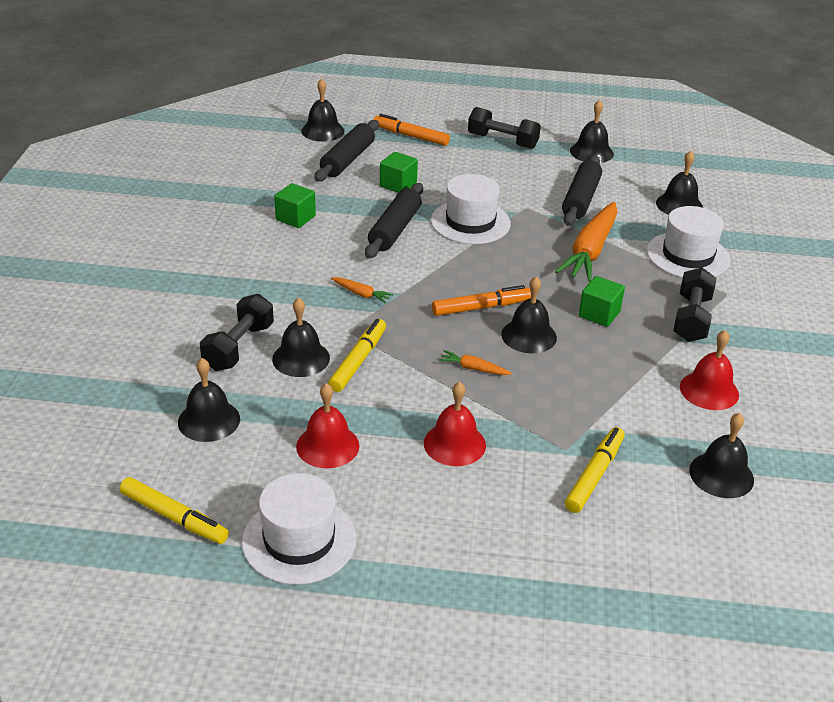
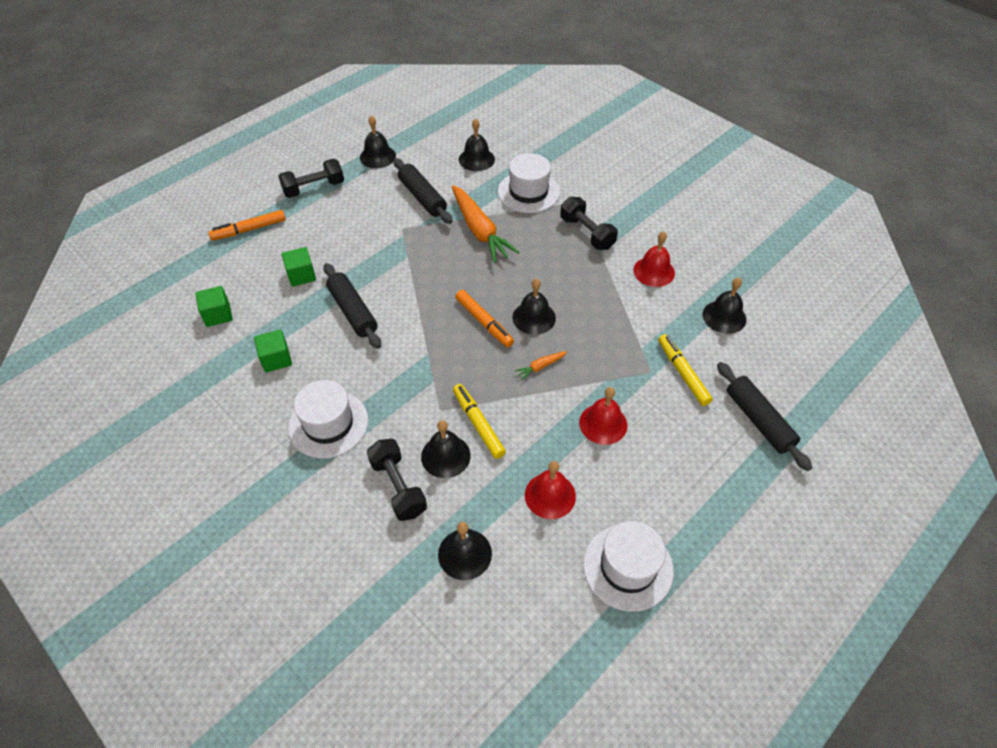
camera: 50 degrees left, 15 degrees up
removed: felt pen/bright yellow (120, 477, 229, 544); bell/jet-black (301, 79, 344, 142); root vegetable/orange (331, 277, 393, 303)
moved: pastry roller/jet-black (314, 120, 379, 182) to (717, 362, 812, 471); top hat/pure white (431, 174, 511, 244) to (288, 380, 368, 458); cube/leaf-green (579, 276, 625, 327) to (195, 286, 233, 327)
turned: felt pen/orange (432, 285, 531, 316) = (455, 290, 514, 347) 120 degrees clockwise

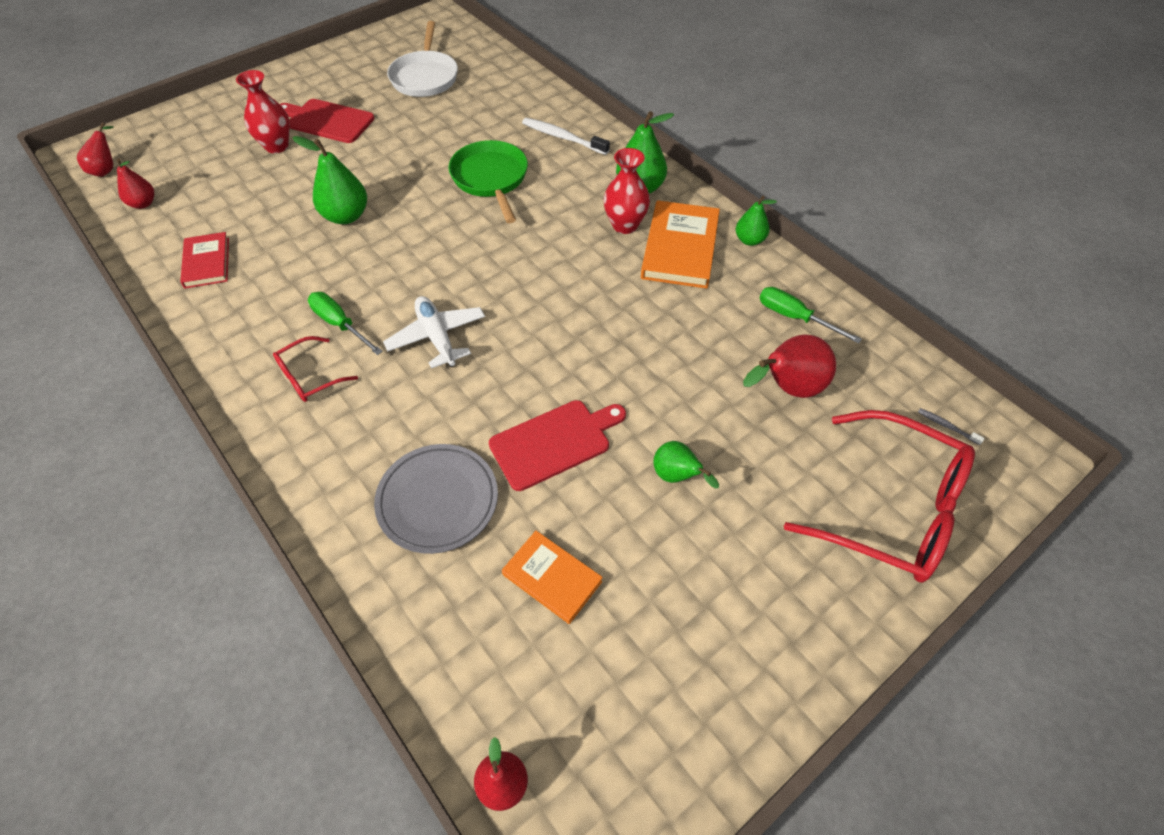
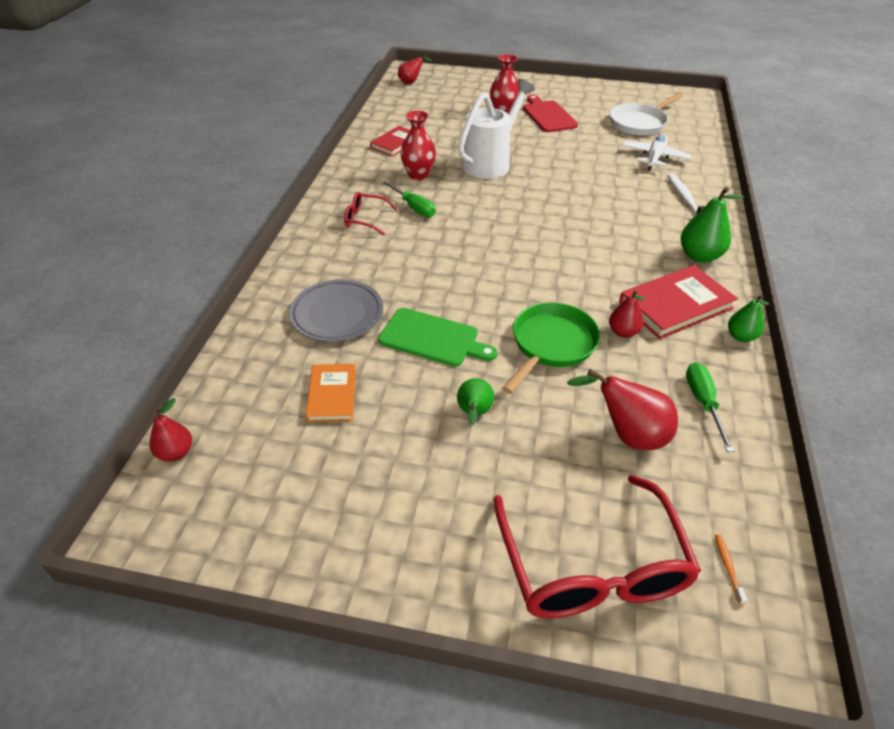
camera: 50 degrees right, 10 degrees down
moved: toy pear/scarlet (116, 158, 154, 209) to (609, 290, 645, 338); plane/pure white (383, 296, 485, 368) to (622, 134, 692, 170); frying pan/leaf-green (448, 140, 528, 223) to (502, 303, 600, 394); vase/scarlet (603, 148, 650, 234) to (400, 110, 436, 180)
replaced: toy pear/leaf-green (292, 136, 367, 224) to watering pot/pure white (458, 79, 535, 179)
recoloured: bread board/scarlet (489, 400, 626, 491) to bread board/leaf-green (378, 308, 497, 367); hardcover/orange (641, 200, 720, 289) to hardcover/scarlet (619, 265, 738, 339); dental brush/grey (918, 408, 985, 445) to dental brush/orange (715, 534, 747, 605)
turned: hand screwdriver/leaf-green (308, 292, 383, 355) = (380, 179, 436, 217) 135 degrees clockwise

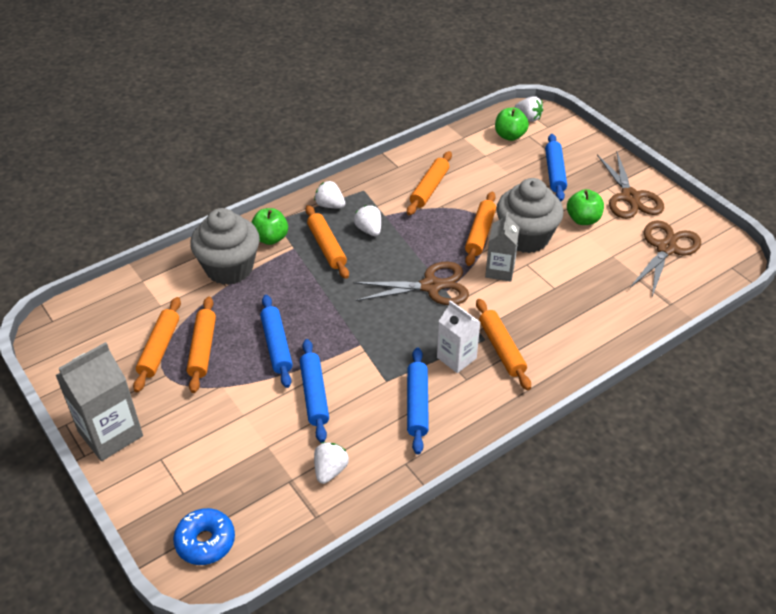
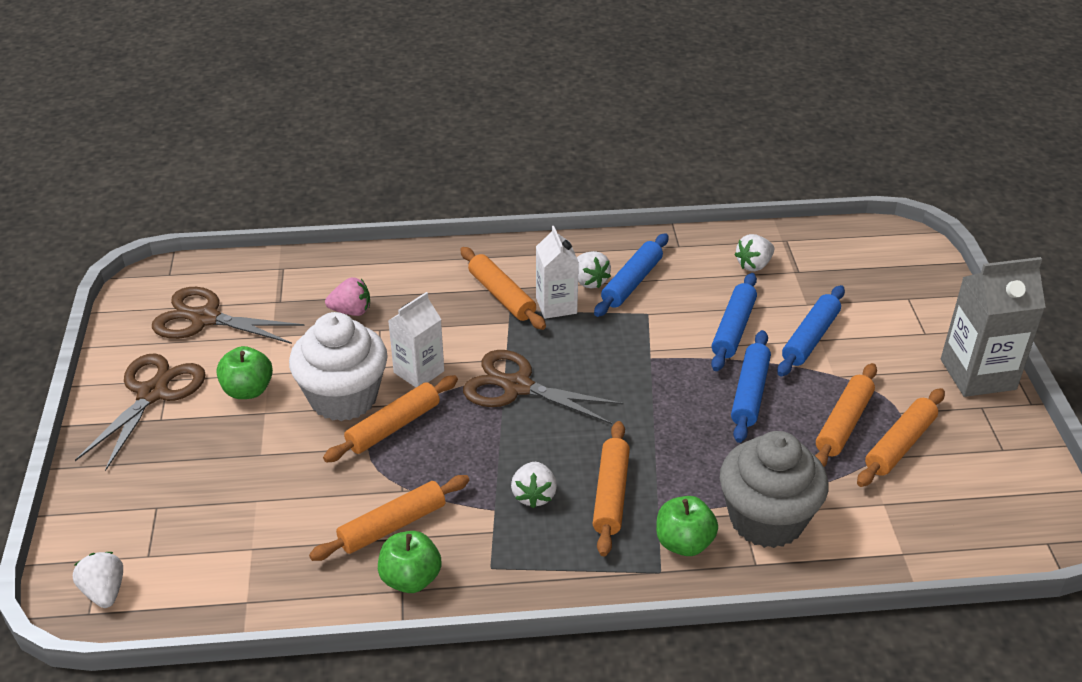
camera: 150 degrees left, 5 degrees down
removed: glazed donut/blue (173, 508, 235, 565)
added: toy strawberry/rose-pink (325, 277, 370, 316)
moved: toy strawberry/pure white (314, 181, 345, 208) to (577, 251, 611, 288); toy apple/leaf-green (495, 108, 529, 141) to (378, 531, 442, 593); pastry roller/blue (545, 134, 567, 202) to (777, 285, 845, 377)
recoloured: carton/grey (485, 212, 520, 281) to carton/pure white (388, 292, 444, 387); muffin/grey (496, 178, 564, 253) to muffin/pure white (289, 312, 388, 421)
turned: pastry roller/orange (476, 299, 531, 390) = (460, 247, 546, 330) 45 degrees counterclockwise; pair of scissors/russet (630, 221, 701, 296) = (152, 287, 305, 344) 45 degrees clockwise

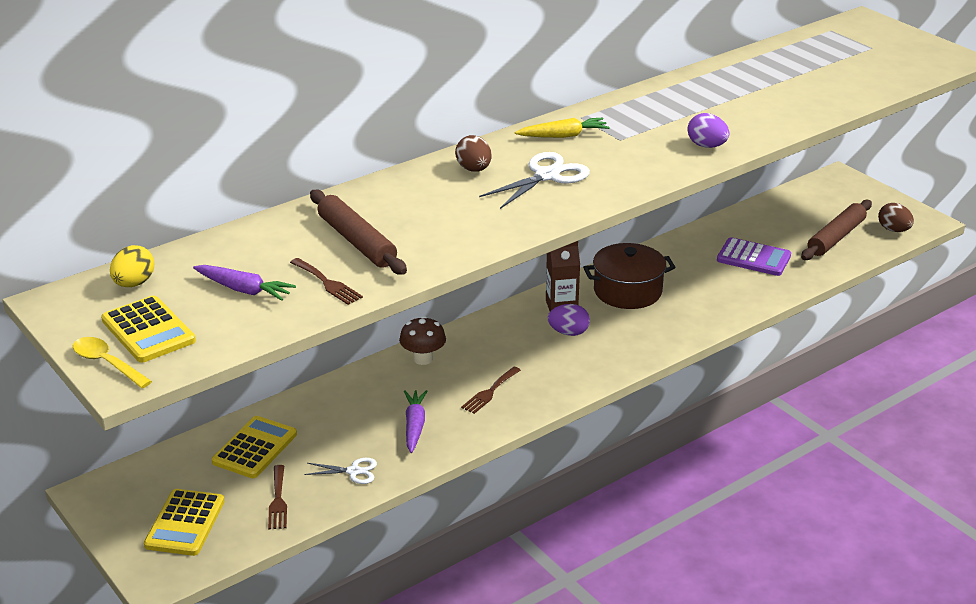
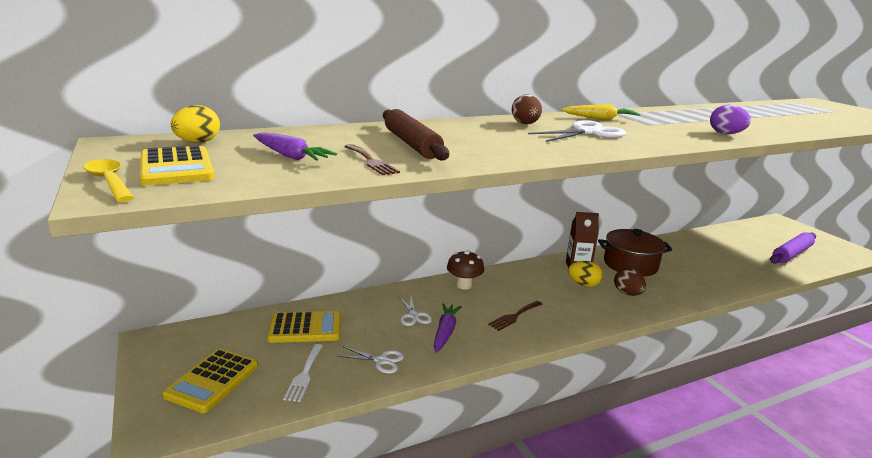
camera: 10 degrees right, 10 degrees down
removed: adding machine/purple (717, 237, 791, 276)
added: pair of scissors/pure white (399, 296, 432, 326)
moved: egg shape/russet (878, 203, 914, 232) to (614, 268, 646, 296)
recoloured: fork/russet (268, 465, 287, 529) to fork/pure white (283, 344, 323, 402); egg shape/purple (548, 304, 590, 336) to egg shape/bright yellow (568, 261, 603, 287); pastry roller/russet (801, 200, 872, 260) to pastry roller/purple (770, 232, 816, 264)
turned: adding machine/bright yellow (212, 416, 297, 478) = (267, 311, 341, 343) 45 degrees clockwise

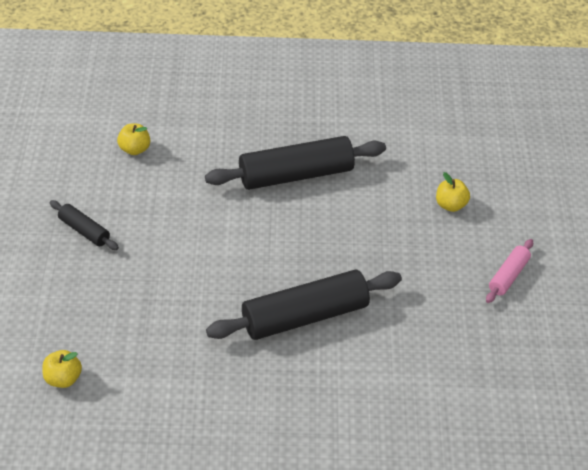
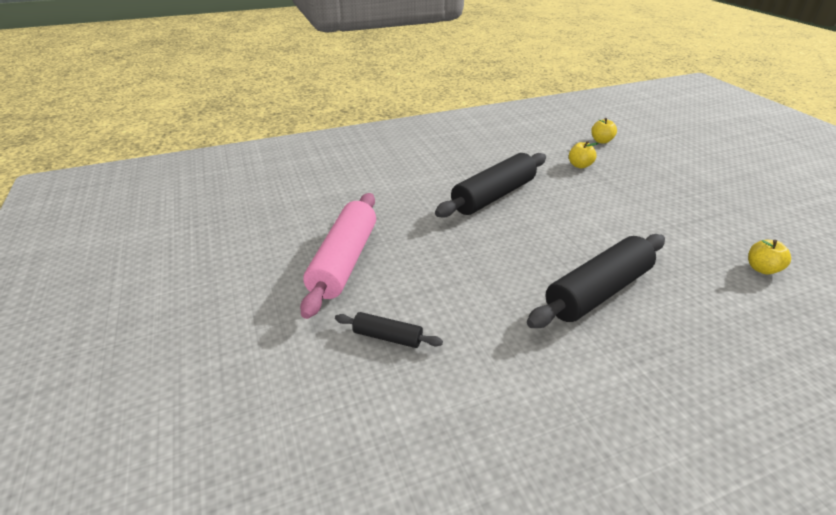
camera: 160 degrees right, 10 degrees down
moved: pastry roller/jet-black (50, 200, 119, 250) to (335, 312, 443, 348); toy apple/bright yellow (436, 172, 470, 212) to (569, 141, 599, 168)
resized: pastry roller/rose-pink (486, 239, 533, 303) = (300, 193, 376, 319) x2.05

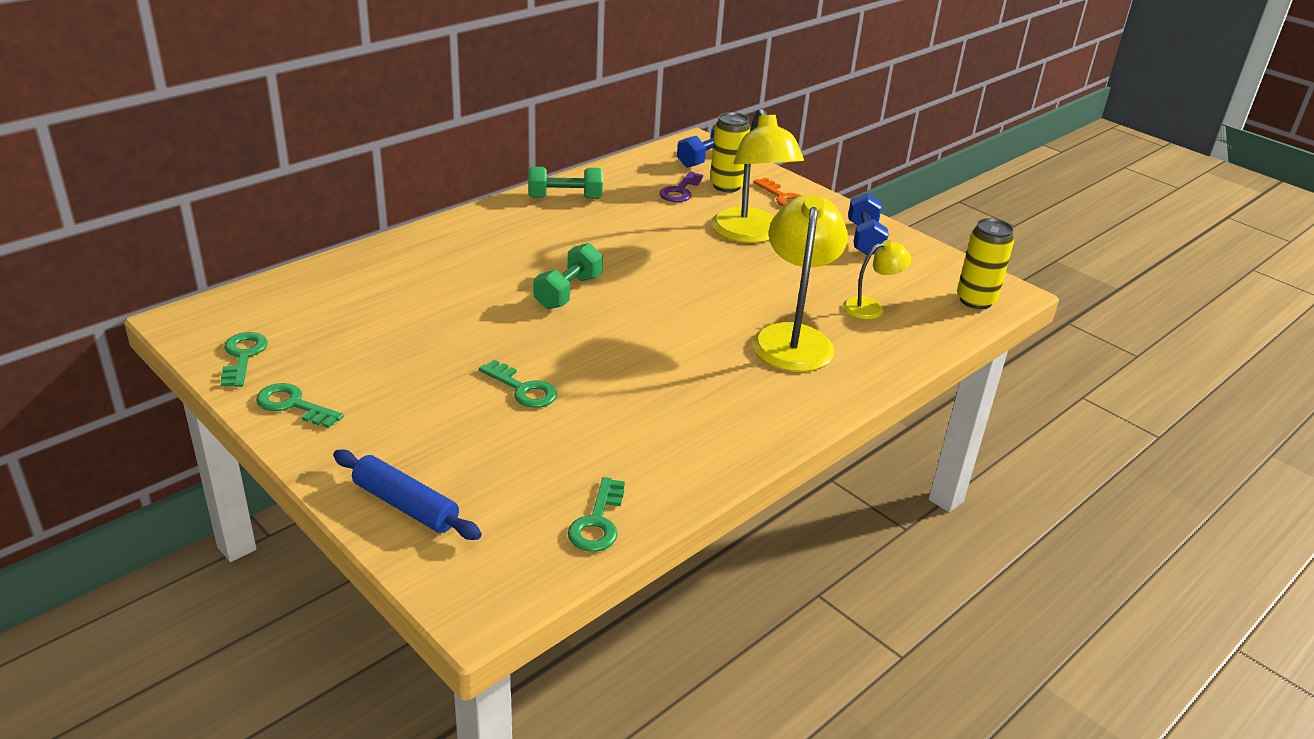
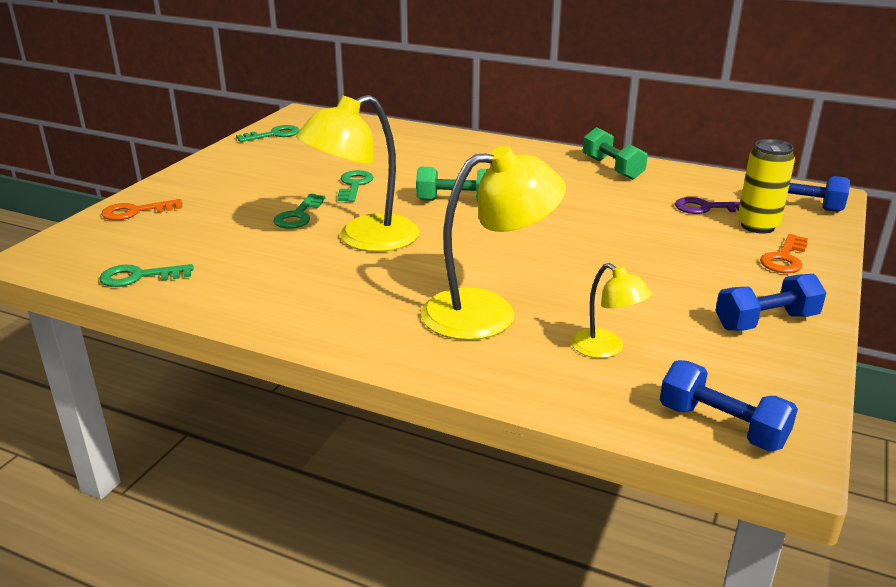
camera: 70 degrees right, 5 degrees down
moved: key/leaf-green (256, 383, 344, 428) to (338, 170, 373, 202); reading lamp/bright yellow (711, 108, 804, 243) to (296, 95, 419, 252)
replaced: pastry roller/blue (333, 449, 482, 540) to key/orange (101, 199, 183, 220); soda can/bright yellow (957, 218, 1014, 309) to hand weight/blue (660, 360, 798, 451)

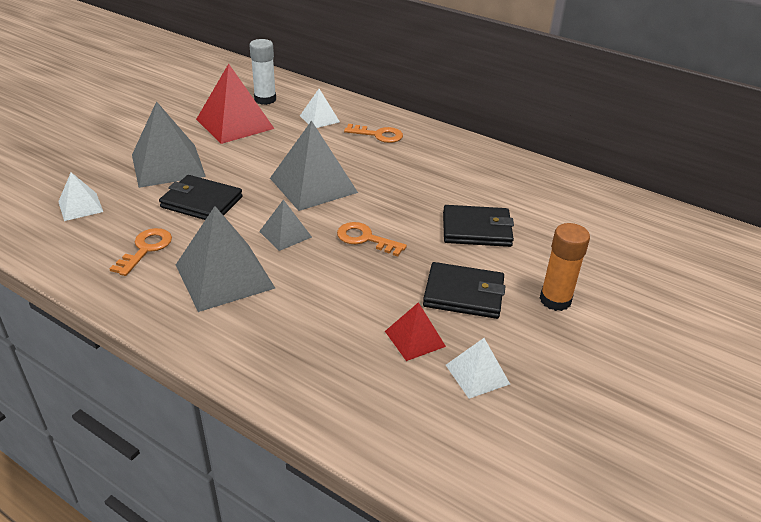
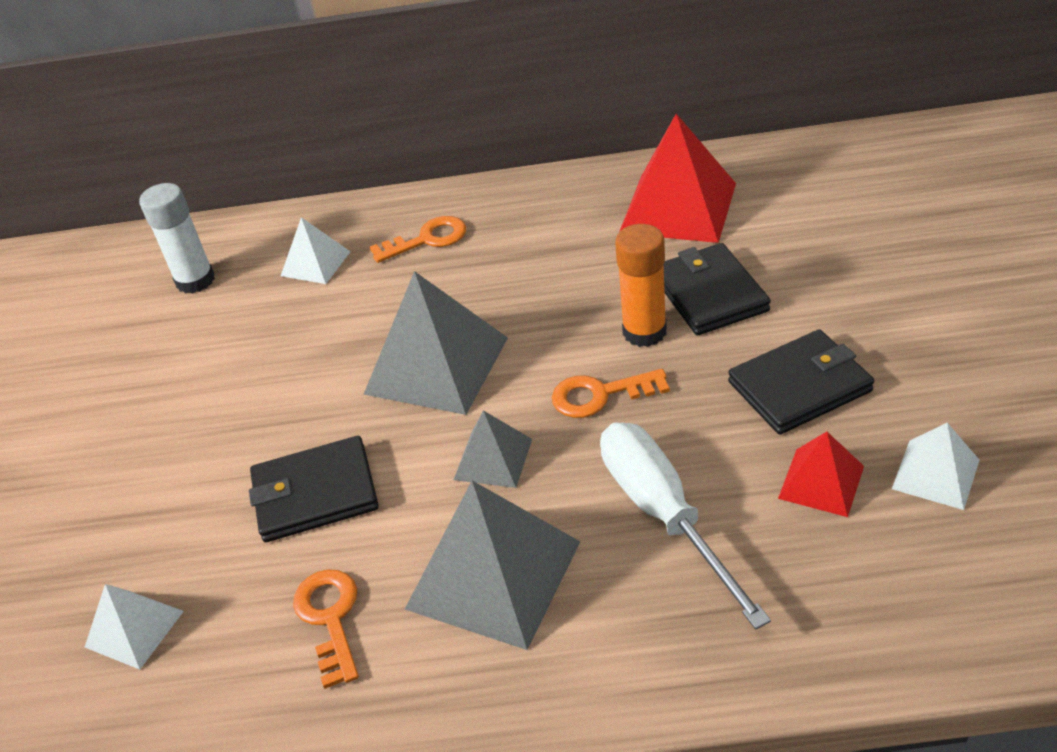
camera: 30 degrees left, 5 degrees up
removed: solid pyramid/grey (132, 101, 206, 188)
added: hand screwdriver/pure white (600, 422, 771, 629)
moved: solid pyramid/scarlet (196, 64, 275, 144) to (619, 114, 736, 243); glue/orange (540, 223, 590, 311) to (615, 224, 667, 347)
turned: billfold/jet-black (443, 205, 514, 247) = (664, 243, 771, 335) 75 degrees counterclockwise

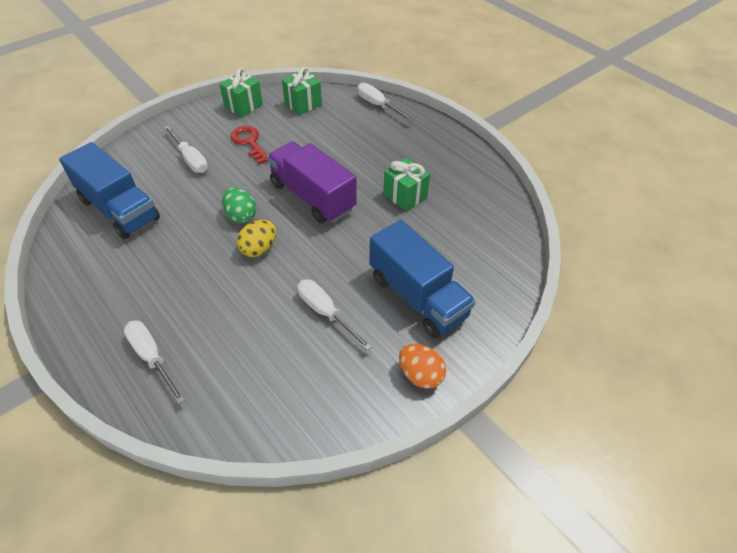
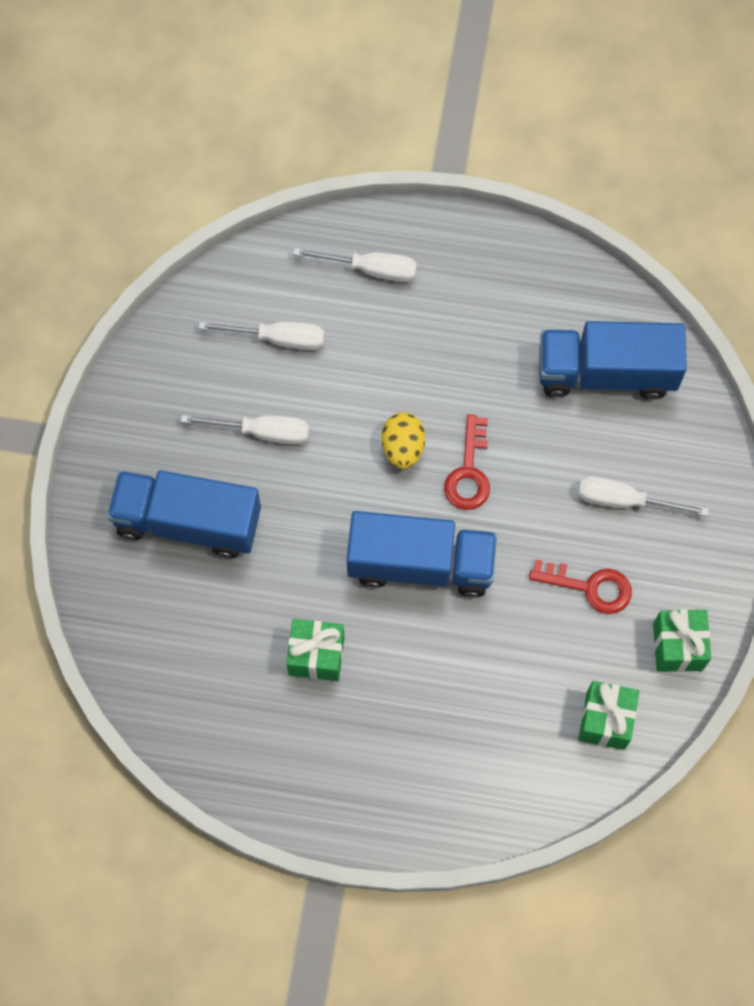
camera: 140 degrees right, 20 degrees up
removed: egg shape/orange (399, 344, 446, 389)
moved: hand screwdriver/pure white (357, 83, 414, 122) to (198, 322, 325, 350)
replaced: egg shape/leaf-green (222, 187, 256, 223) to key/scarlet (444, 414, 490, 510)
recoloured: lorry/purple (267, 142, 357, 223) to lorry/blue (347, 511, 497, 598)

